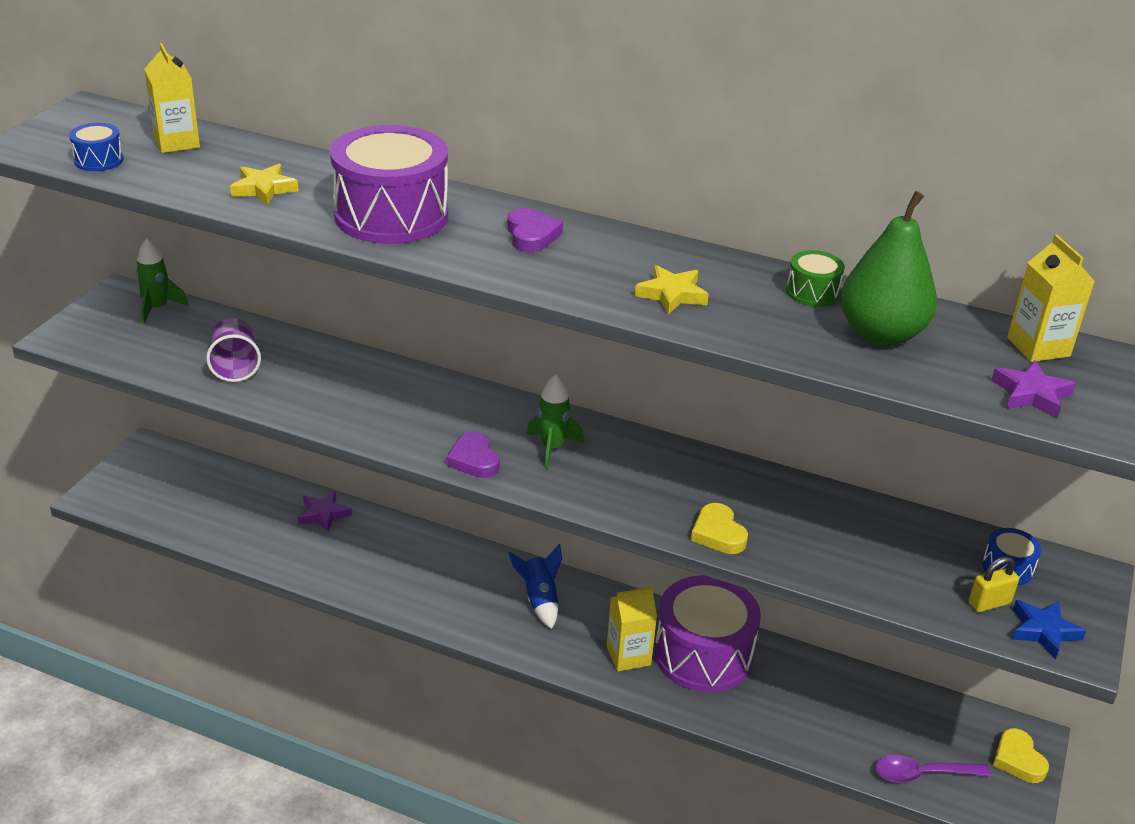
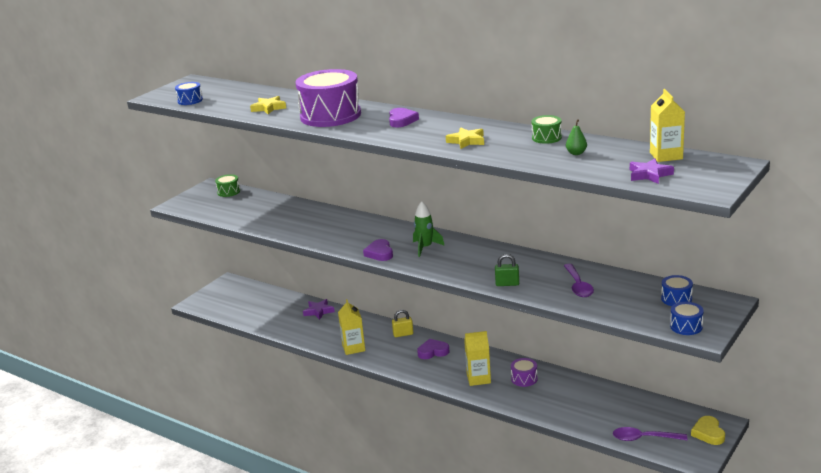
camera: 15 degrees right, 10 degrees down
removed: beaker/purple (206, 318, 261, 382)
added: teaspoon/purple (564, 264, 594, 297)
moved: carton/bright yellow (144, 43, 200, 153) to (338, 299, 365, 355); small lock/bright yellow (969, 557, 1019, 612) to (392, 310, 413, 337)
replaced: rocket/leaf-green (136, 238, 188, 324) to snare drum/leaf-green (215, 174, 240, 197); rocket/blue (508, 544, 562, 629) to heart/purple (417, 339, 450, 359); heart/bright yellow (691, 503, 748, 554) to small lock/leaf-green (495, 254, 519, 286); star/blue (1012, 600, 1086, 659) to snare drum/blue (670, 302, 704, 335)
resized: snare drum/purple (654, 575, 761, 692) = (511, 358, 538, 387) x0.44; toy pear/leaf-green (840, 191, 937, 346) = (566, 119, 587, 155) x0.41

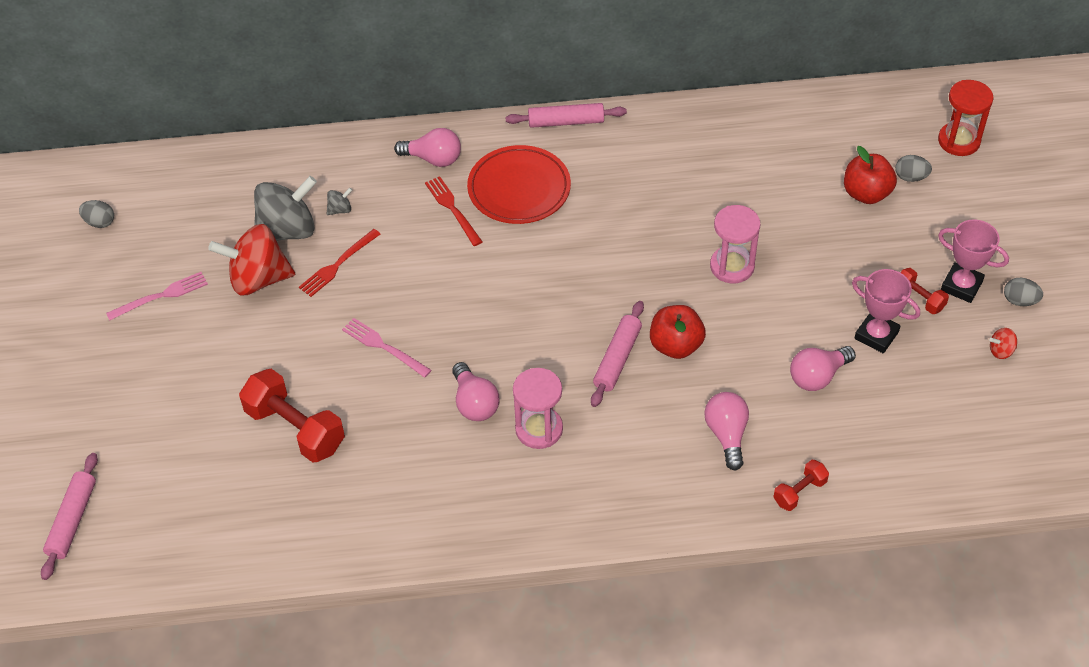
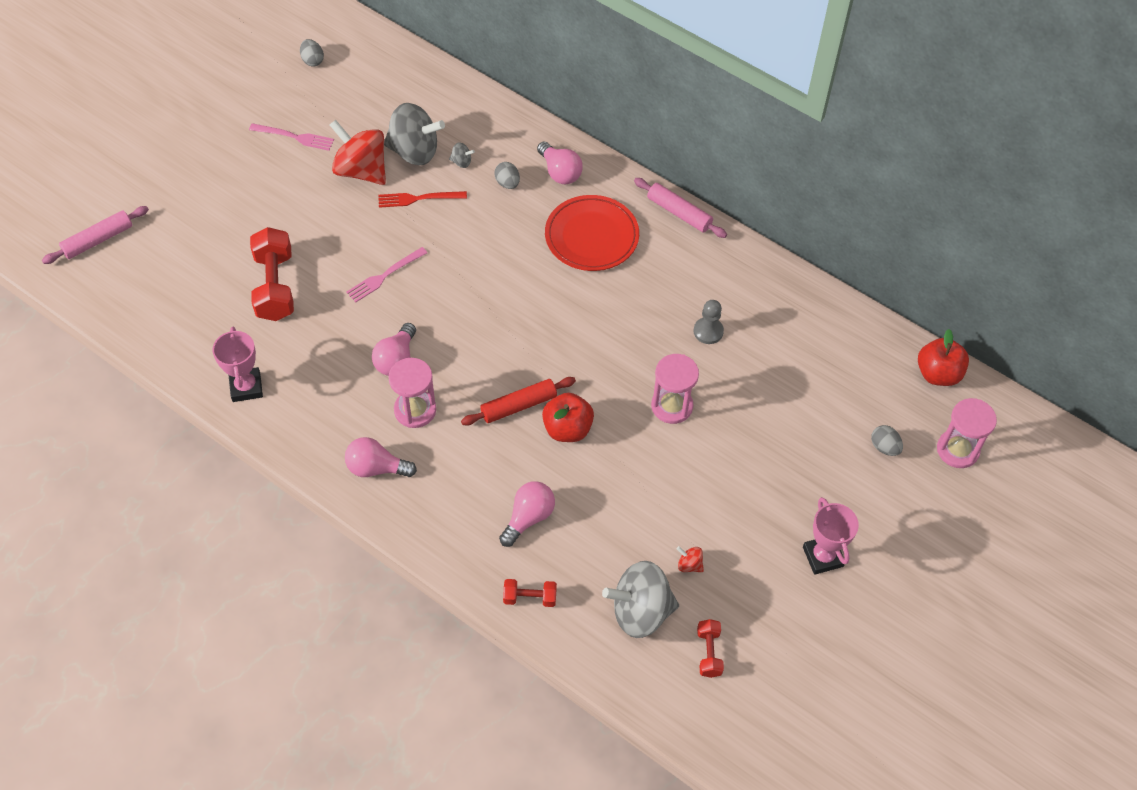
camera: 40 degrees right, 5 degrees up
removed: fork/scarlet (425, 176, 483, 246)
added: spinning top/grey (602, 561, 679, 638); chess pawn/grey (694, 300, 724, 344)
moved: light bulb/rose-pink (790, 346, 856, 391) to (345, 437, 417, 477); toy apple/scarlet (844, 146, 897, 204) to (918, 329, 969, 386); award cup/rose-pink (852, 269, 920, 353) to (213, 327, 263, 402); hand weight/scarlet (900, 268, 949, 314) to (697, 619, 724, 678); spinning top/scarlet (989, 328, 1017, 359) to (677, 546, 704, 572); egg shape/grey (1004, 278, 1043, 306) to (494, 162, 520, 189)
recoloured: pastry roller/rose-pink (591, 301, 644, 407) to pastry roller/scarlet (461, 377, 576, 426); sandglass/scarlet (938, 80, 994, 156) to sandglass/rose-pink (937, 398, 997, 468)
turned: fork/rose-pink (342, 318, 431, 378) = (346, 247, 427, 303) 120 degrees counterclockwise

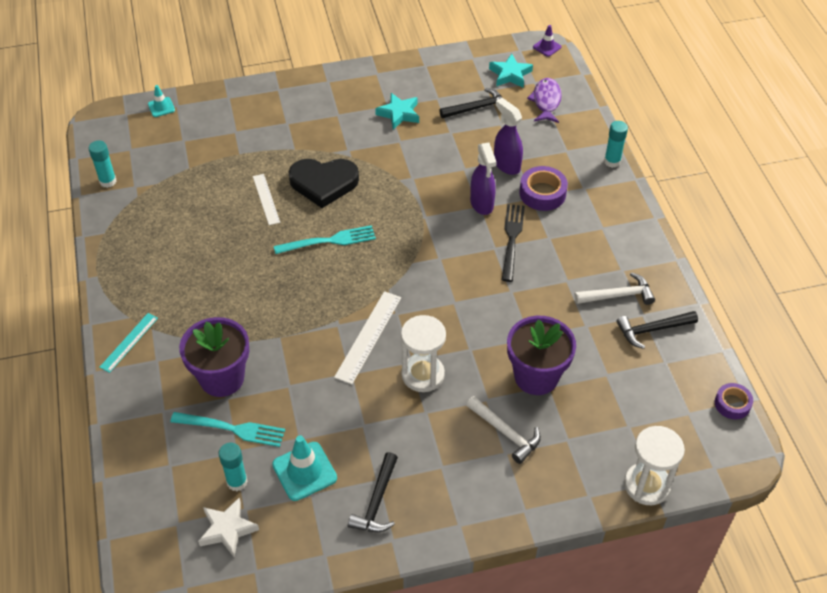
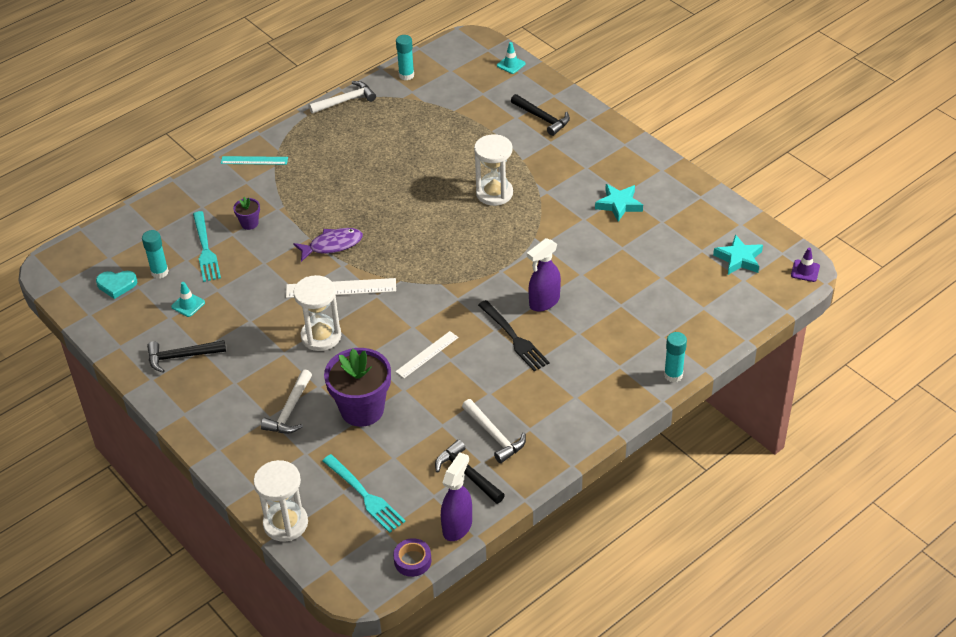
camera: 65 degrees right, 5 degrees down
removed: roll of tape/purple (519, 166, 568, 211)
added: hammer/pure white (309, 81, 376, 114)
moved: straightedge/pure white (253, 174, 280, 225) to (395, 331, 459, 378); fork/aqua (274, 225, 376, 254) to (322, 454, 406, 533); hammer/jet-black (439, 88, 502, 119) to (511, 94, 570, 136); spray bottle/purple (494, 98, 523, 175) to (441, 452, 472, 541); fish figure/purple (527, 78, 562, 123) to (293, 228, 363, 262)
replaced: star/pure white (198, 498, 259, 557) to heart/aqua (96, 271, 137, 299); heart/jet-black (288, 159, 359, 208) to sandglass/pure white (474, 134, 513, 206)
turned: fork/jet-black (502, 204, 525, 282) = (478, 300, 550, 371) 75 degrees clockwise
resized: potted plant/purple (179, 317, 249, 397) = (233, 197, 260, 230) x0.45; safety cone/aqua (272, 435, 337, 501) = (171, 282, 205, 317) x0.57

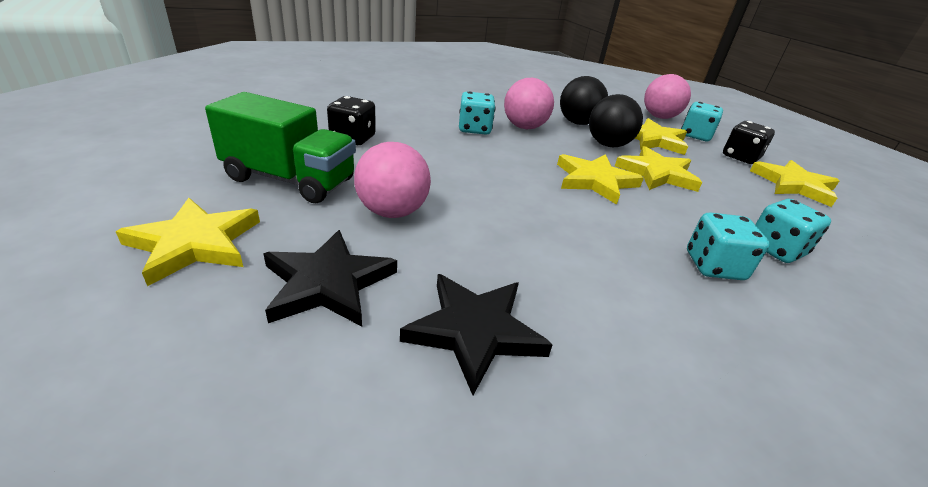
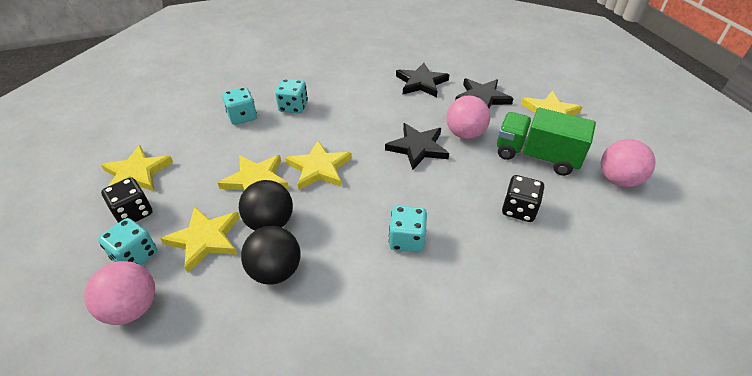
camera: 170 degrees left, 10 degrees up
added: star/jet-black (385, 123, 449, 170)
moved: play ball/rose-pink (504, 78, 554, 129) to (601, 139, 656, 187)

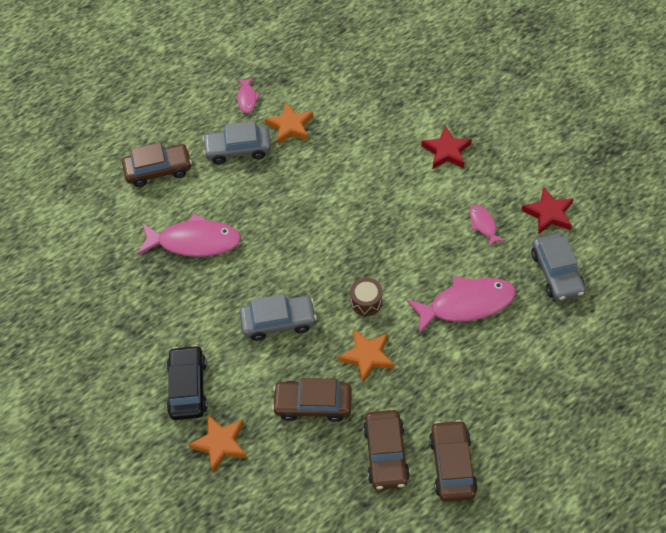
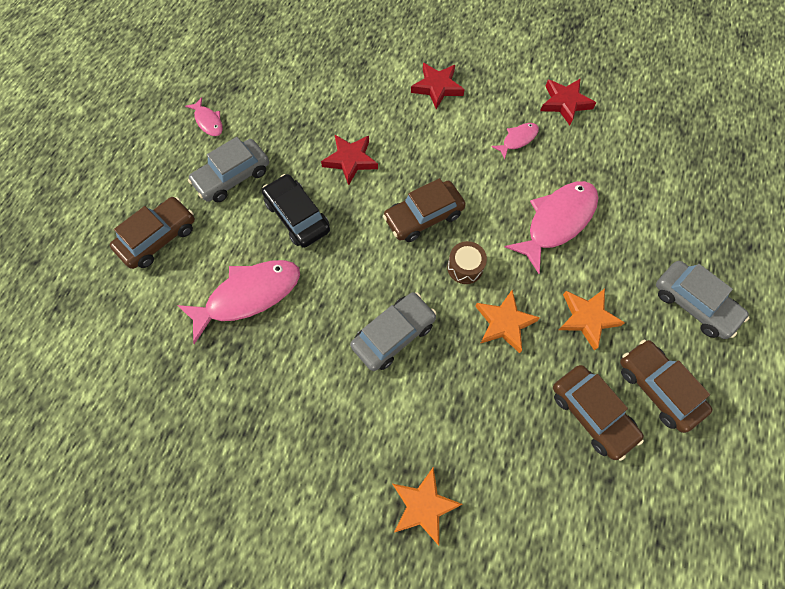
camera: 35 degrees left, 10 degrees up
added: star/scarlet (321, 135, 378, 185)
moved: toy car/jet-black (167, 345, 208, 420) to (262, 174, 330, 248); star/orange (265, 102, 313, 145) to (559, 289, 625, 350); toy car/russet (272, 378, 352, 422) to (383, 178, 466, 242); toy car/grey (531, 233, 585, 301) to (656, 261, 749, 339)
turned: fish figure/rose-pink (470, 204, 505, 247) = (491, 123, 539, 159) 105 degrees clockwise

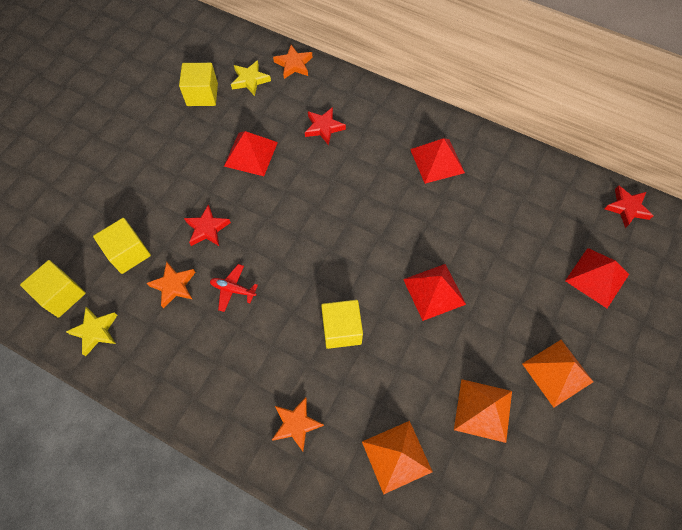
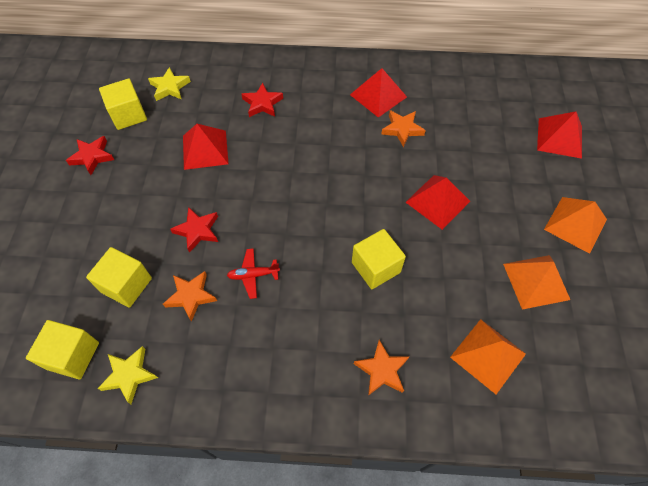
camera: 25 degrees left, 5 degrees down
moved: star/orange (273, 45, 312, 79) to (381, 110, 426, 147); star/scarlet (605, 185, 653, 228) to (66, 136, 114, 175)

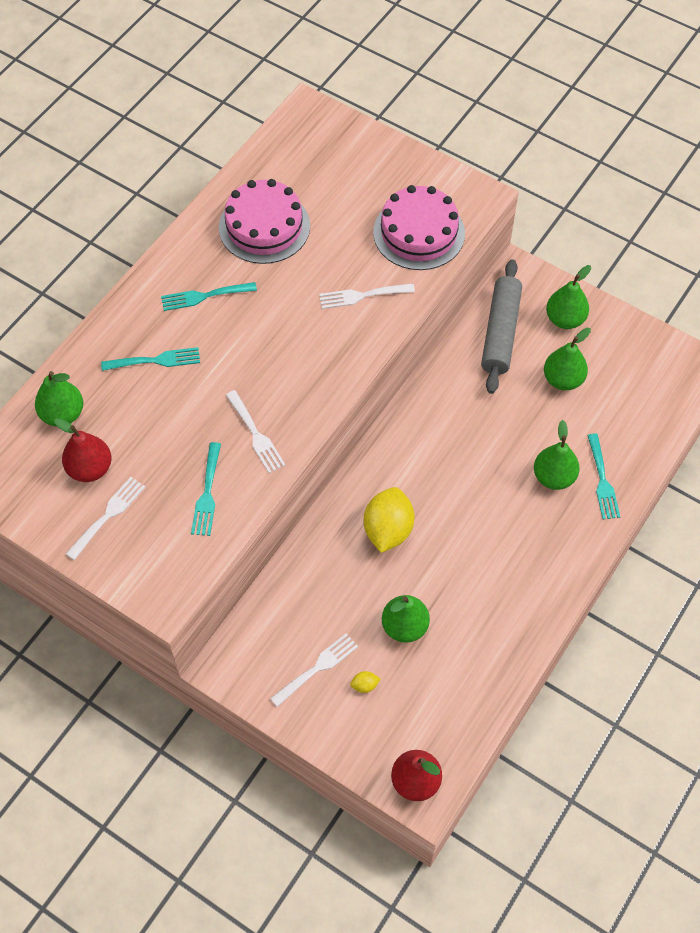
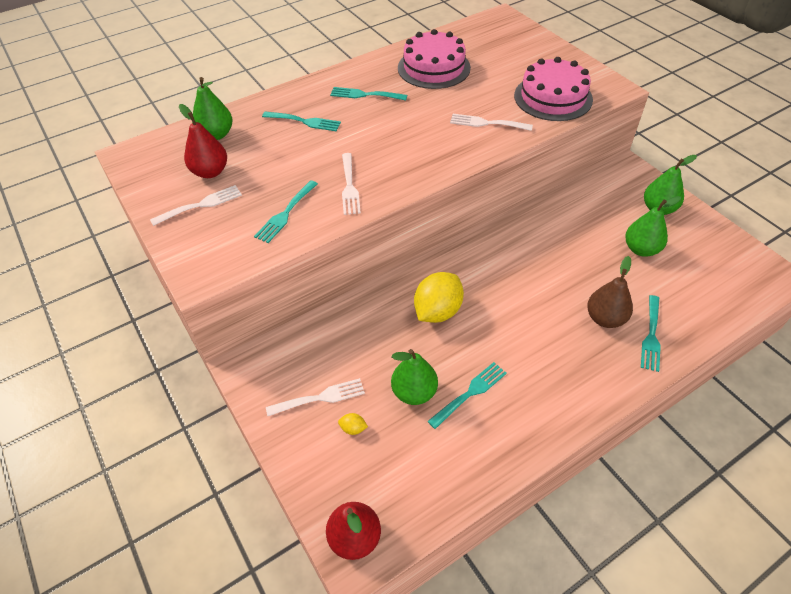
camera: 25 degrees right, 10 degrees down
removed: pastry roller/grey (481, 259, 522, 394)
added: fork/aqua (427, 362, 507, 429)
recoloured: toy pear/leaf-green (534, 420, 580, 490) to toy pear/russet (587, 256, 633, 328)

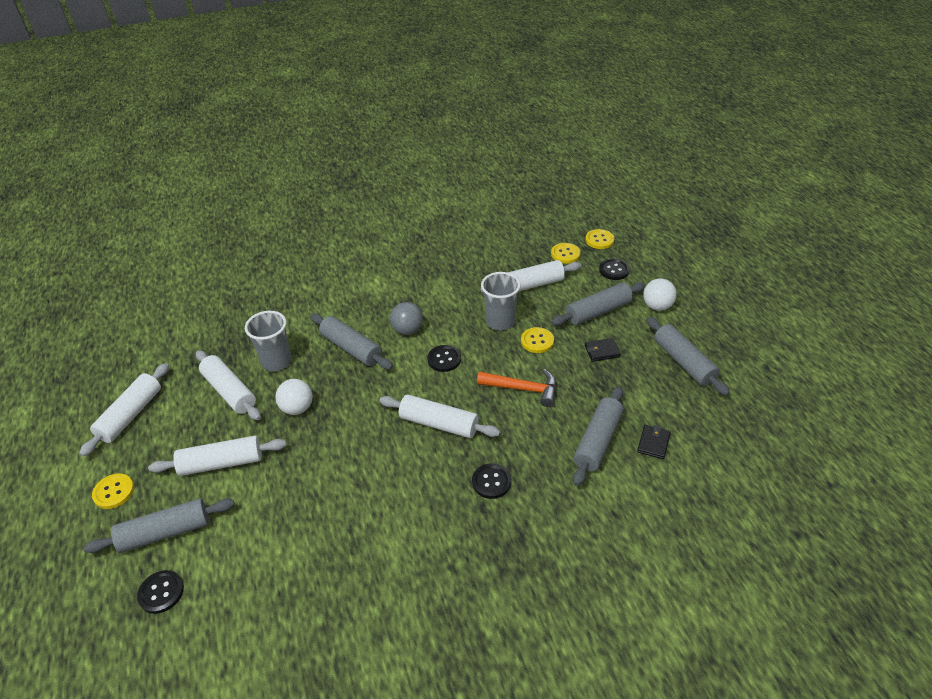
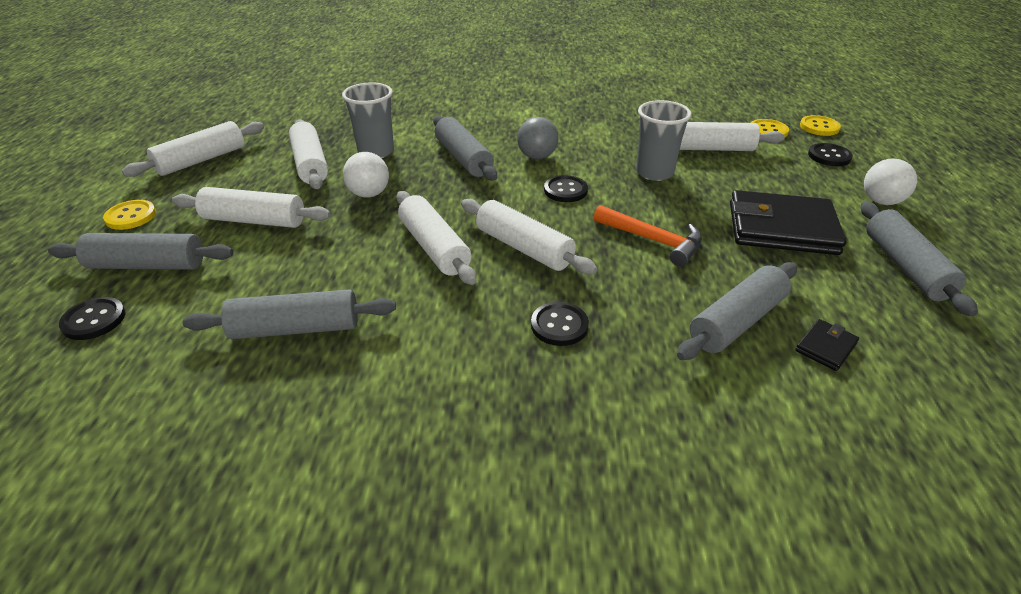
camera: 20 degrees right, 5 degrees down
removed: sewing button/bright yellow (521, 327, 554, 353)
added: pastry roller/pure white (397, 191, 476, 285)
moved: pastry roller/grey (551, 282, 646, 326) to (183, 289, 396, 339)
resized: billfold/jet-black (585, 338, 621, 362) = (730, 190, 846, 255) x2.32

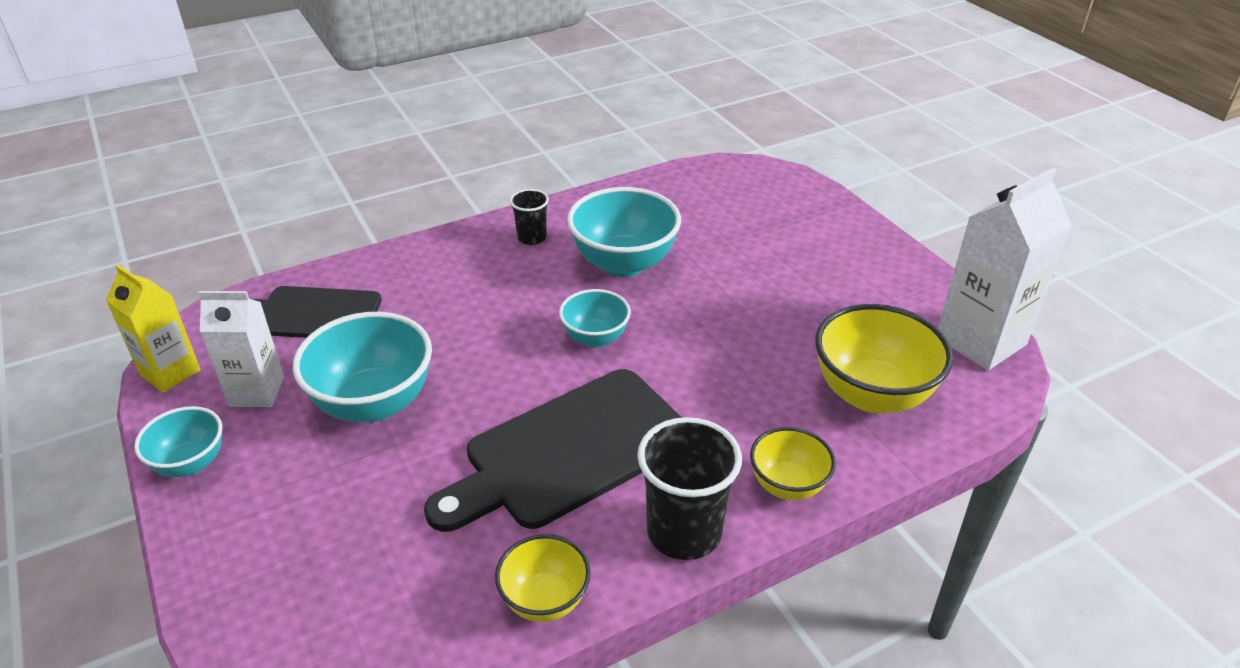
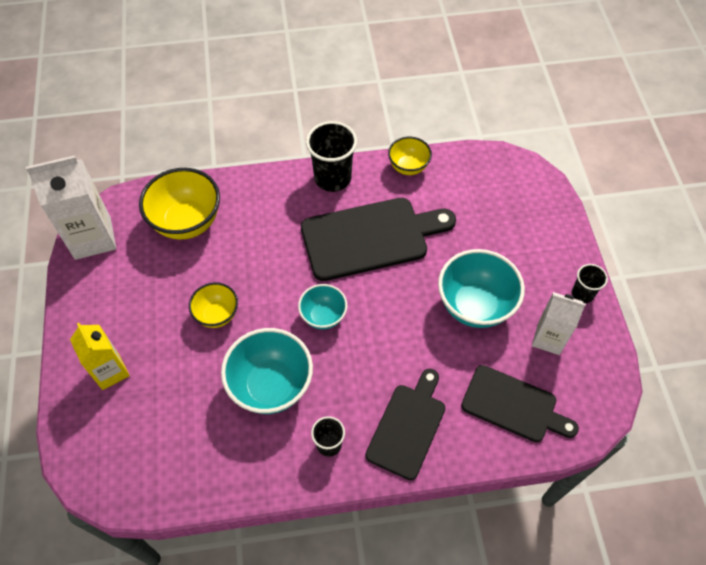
camera: 160 degrees left, 20 degrees up
added: bread board/jet-black (366, 369, 445, 480)
moved: carton/bright yellow (106, 264, 201, 393) to (70, 322, 130, 390); bowl/bright yellow (750, 427, 836, 500) to (189, 282, 238, 328)
replaced: bowl/aqua (134, 406, 222, 477) to beaker/jet-black (572, 264, 608, 303)

